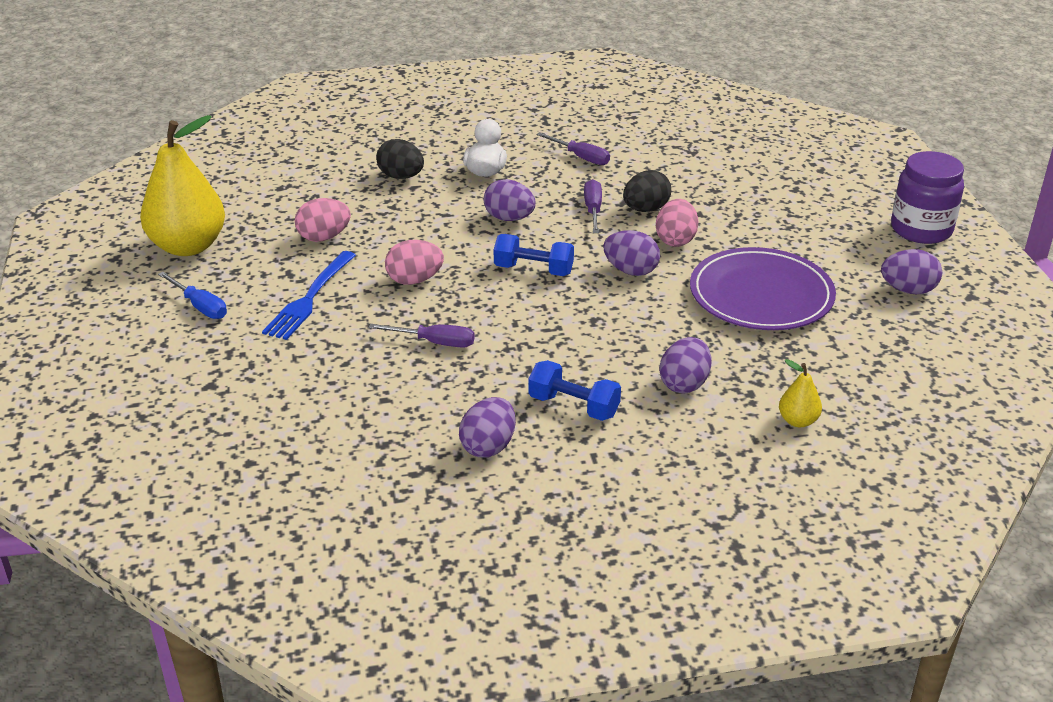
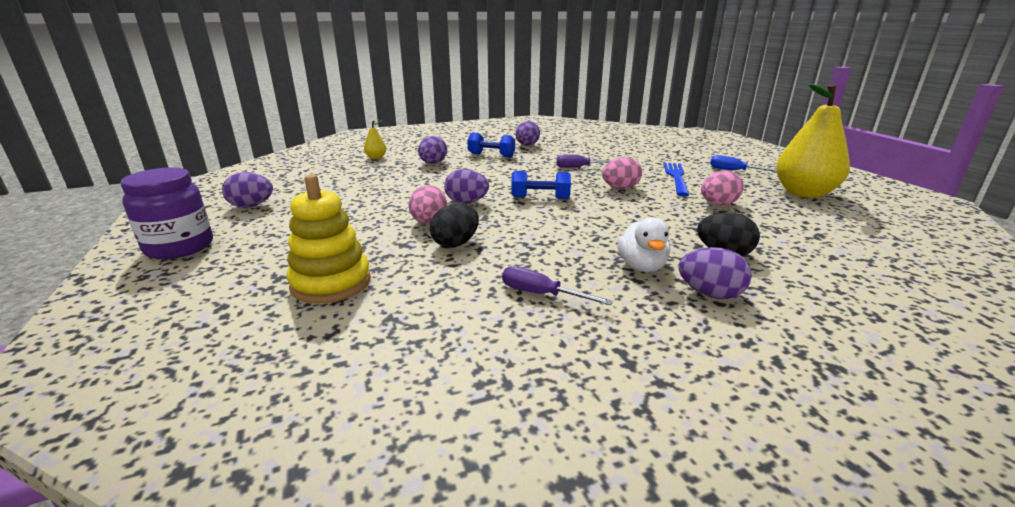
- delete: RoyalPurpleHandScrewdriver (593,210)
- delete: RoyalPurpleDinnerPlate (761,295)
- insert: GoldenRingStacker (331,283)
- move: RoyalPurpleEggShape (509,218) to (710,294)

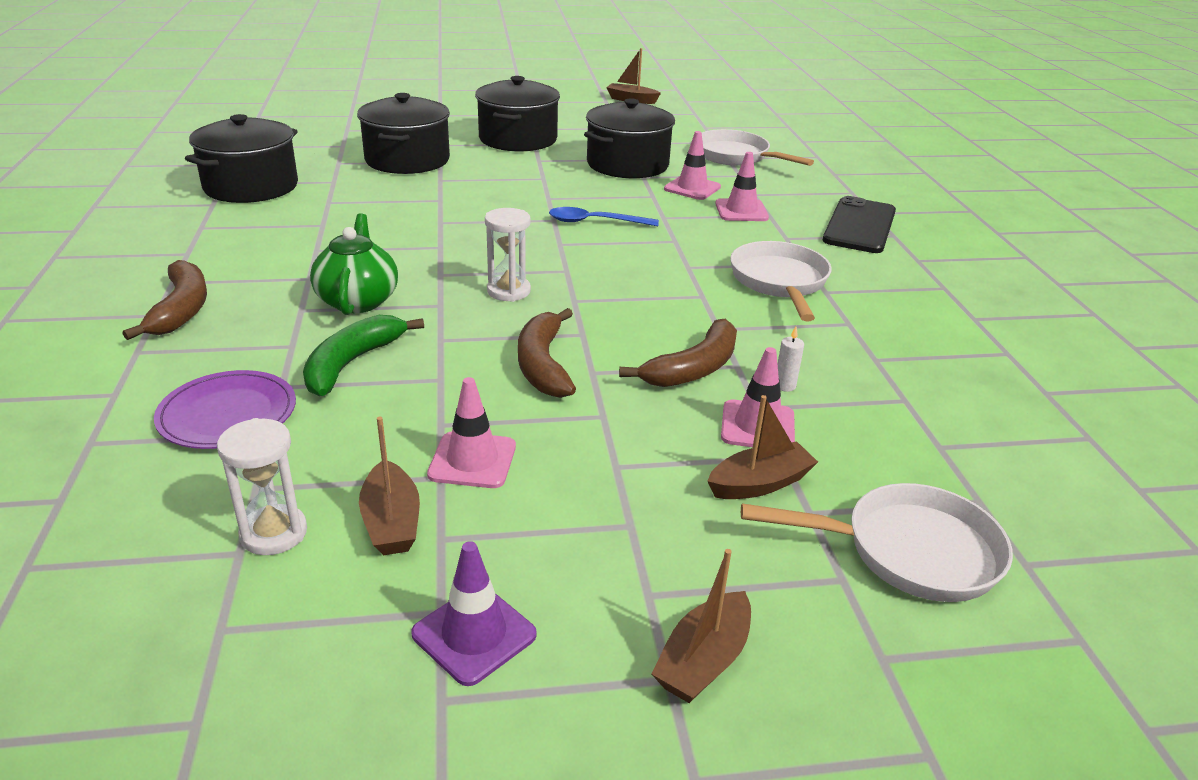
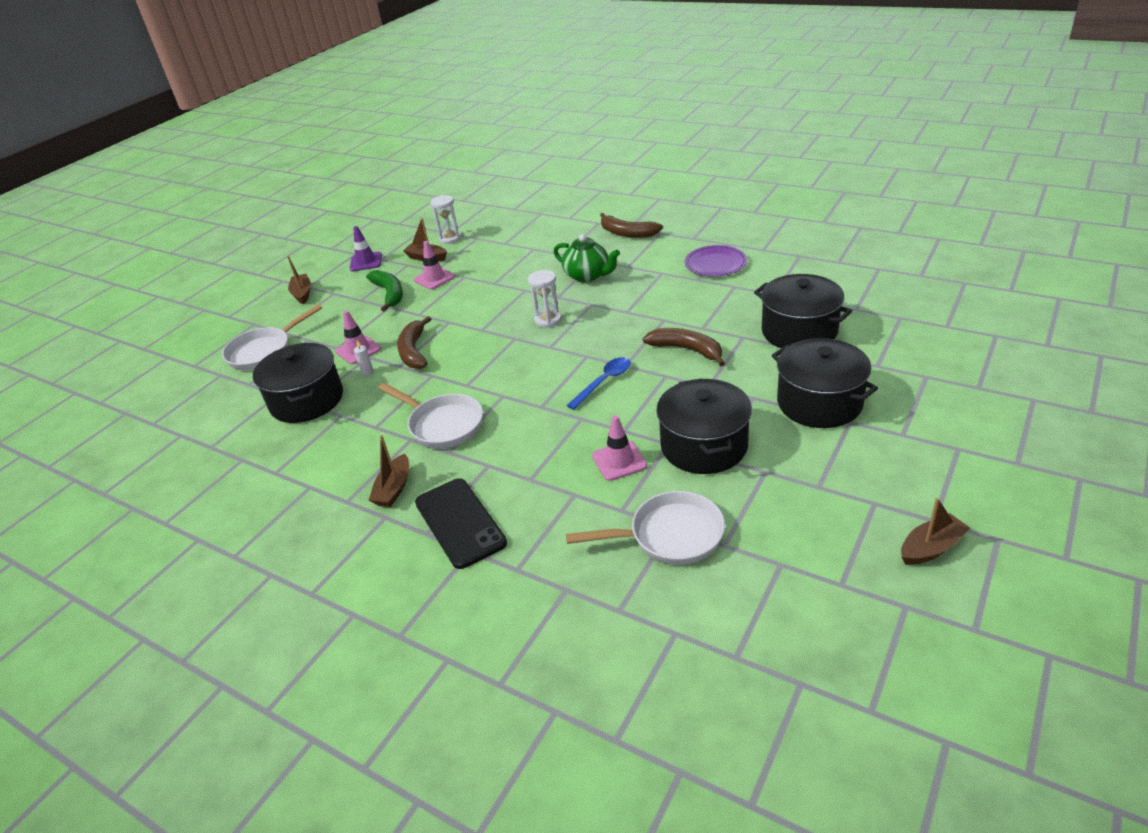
- delete: RosyRoadCone (741,211)
- move: RoyalPurpleDinnerPlate (228,414) to (715,264)
- move: BlackCookingPot (251,186) to (307,400)
- move: GreenBananaFruit (352,363) to (389,294)
- move: DarkBrownBananaFruit (543,365) to (687,350)
- move: DarkBrownBoat (759,483) to (394,489)

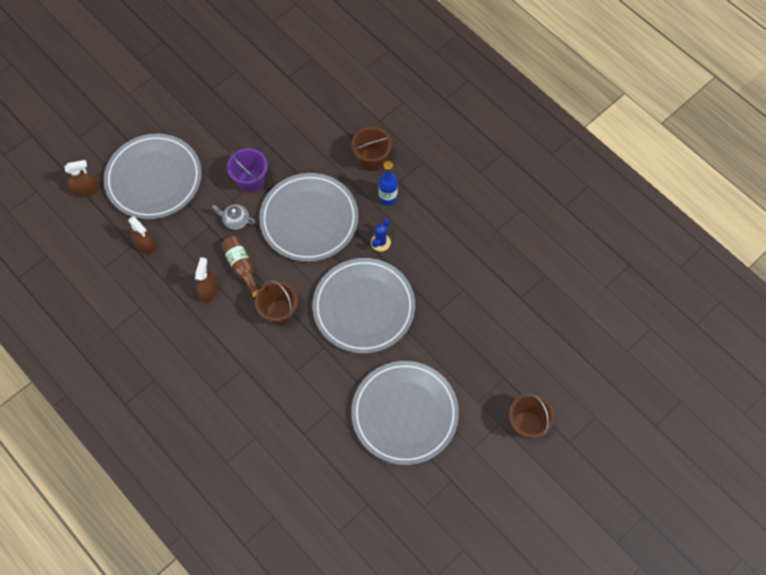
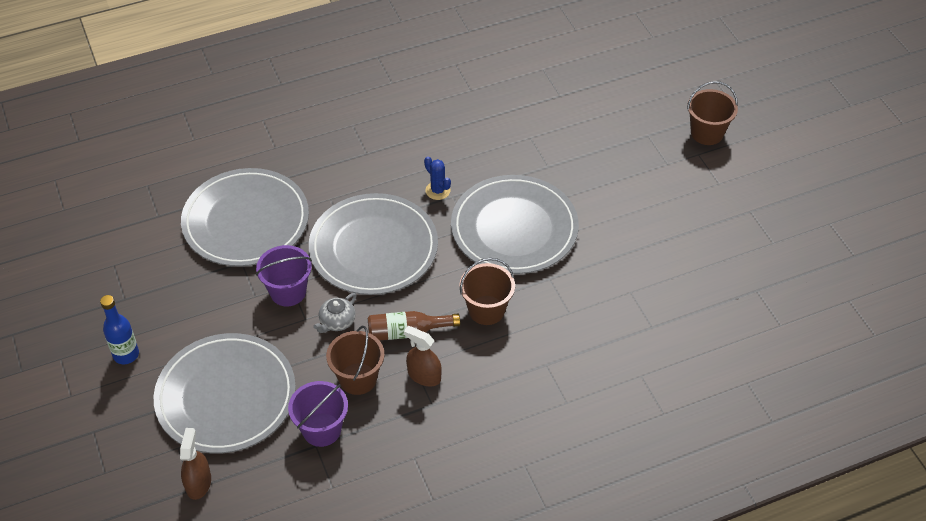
- move: GreyDinnerPlate (405,414) to (246,221)
- move: DarkBrownPail (372,159) to (358,378)
- move: CobaltDrinkBottle (387,198) to (126,354)
- replace: DarkBrownSprayBottle (145,244) to RoyalPurplePail (321,429)

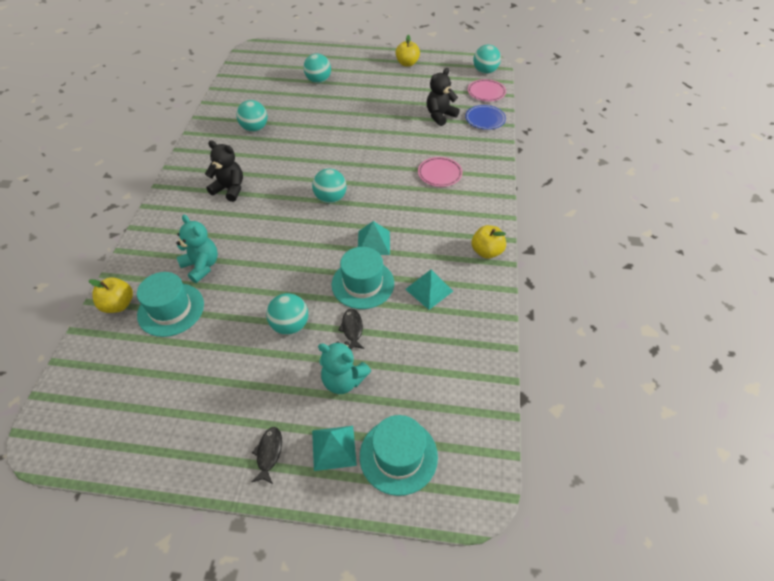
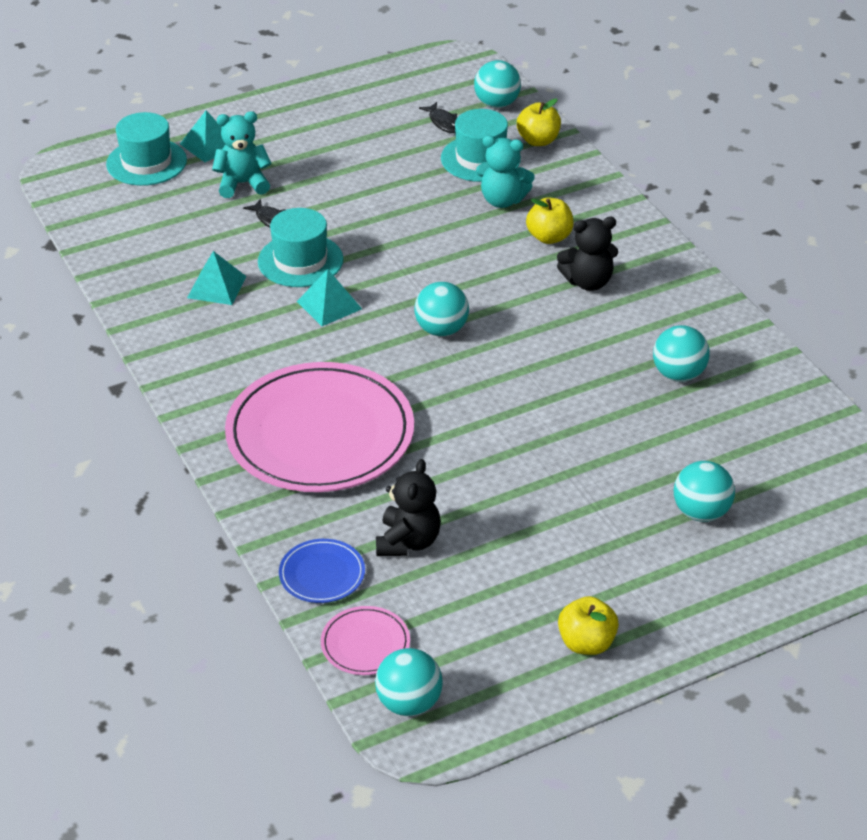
- move: BlackFish (269,453) to (443,122)
- move: AquaSphere (290,325) to (497,104)
- move: GoldenToyApple (486,252) to (549,237)
- resize: RosyDinnerPlate (439,173) = (320,434) x2.36

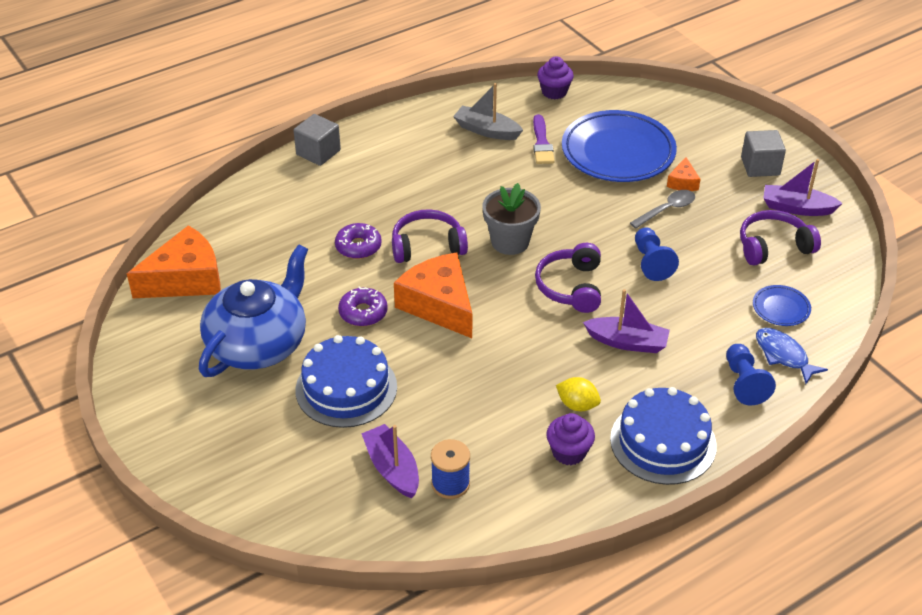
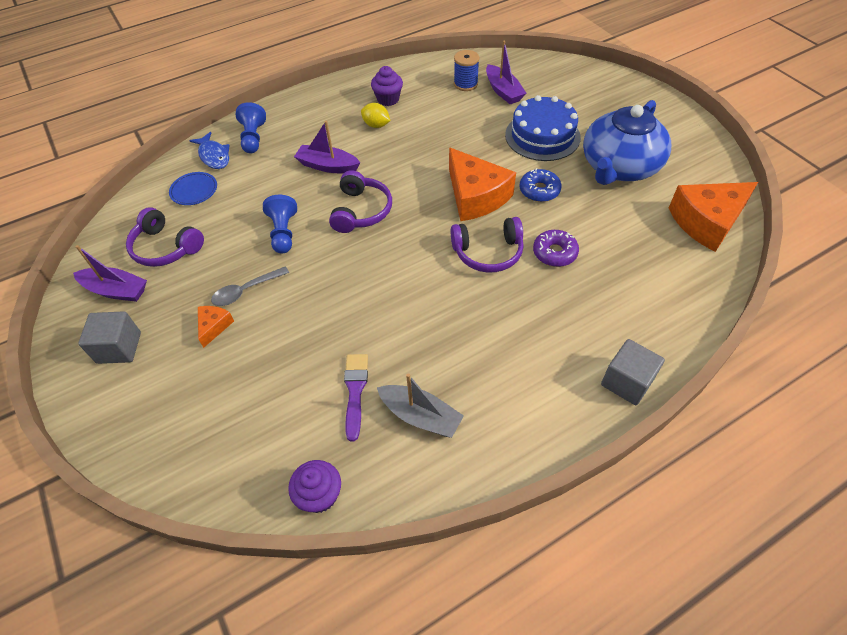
- delete: GreyPlantPot (510,242)
- delete: CobaltDinnerPlate (618,152)
- delete: CobaltGateau (663,442)
- recolor: RoyalPurpleDoughnut (363,312) to CobaltDoughnut (539,190)
- rotate: RoyalPurpleHeadphones (773,246) = (166,247) 45 degrees clockwise

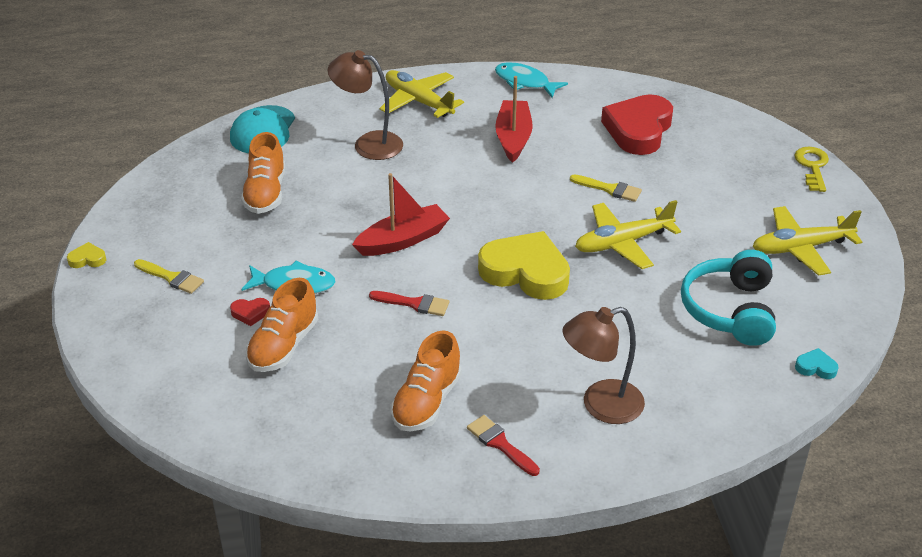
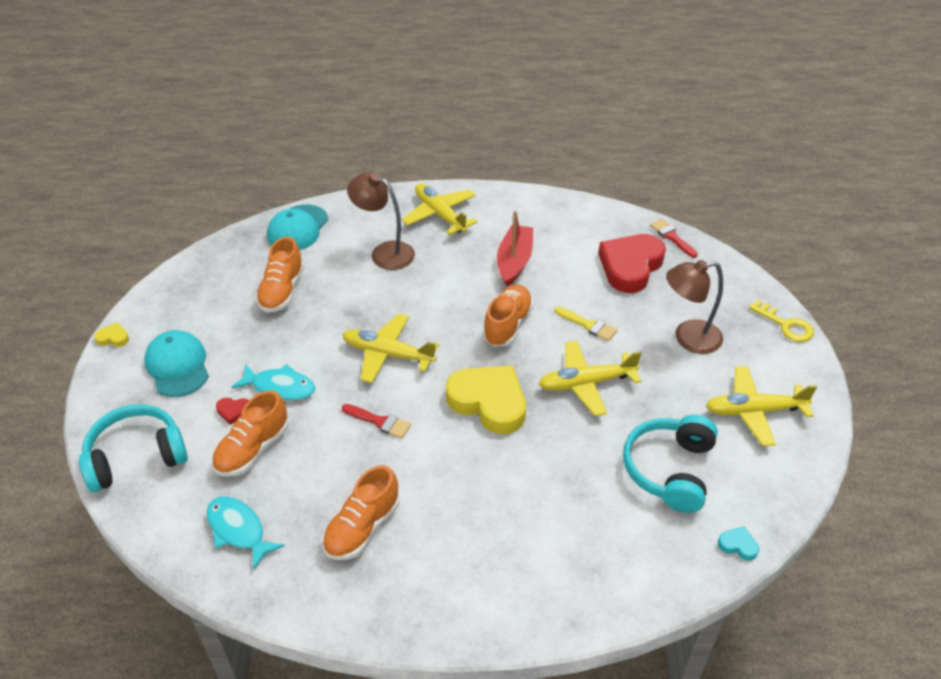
- insert: AquaHeadphones (136,457)
- insert: OrangeSneaker (507,325)
- move: ScarletBrush (500,444) to (672,237)
- move: AquaFish (525,82) to (238,530)
- move: DarkBrownDeskLamp (601,405) to (688,338)
- replace: GoldenBrush (171,277) to AquaCap (177,366)
- replace: ScarletBoat (403,240) to GoldenPlane (387,354)
- rotate: GoldenLatchkey (812,167) = (785,325) 120 degrees clockwise

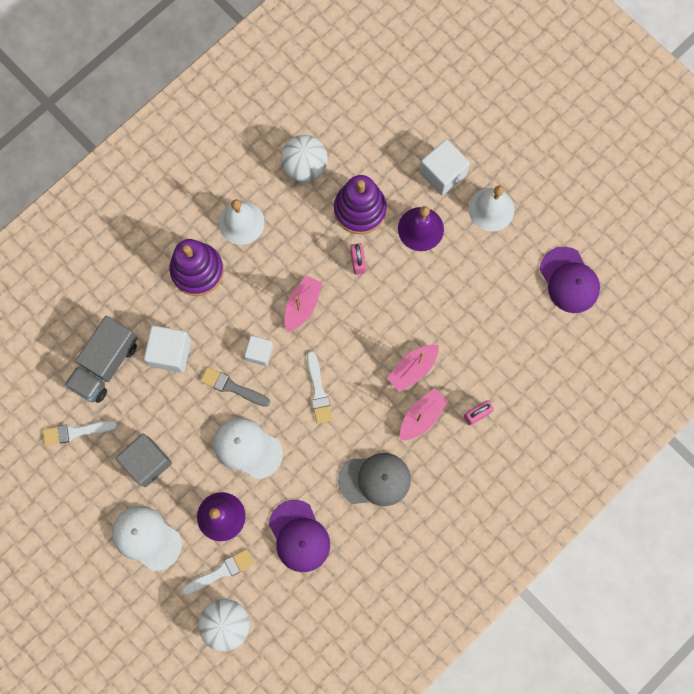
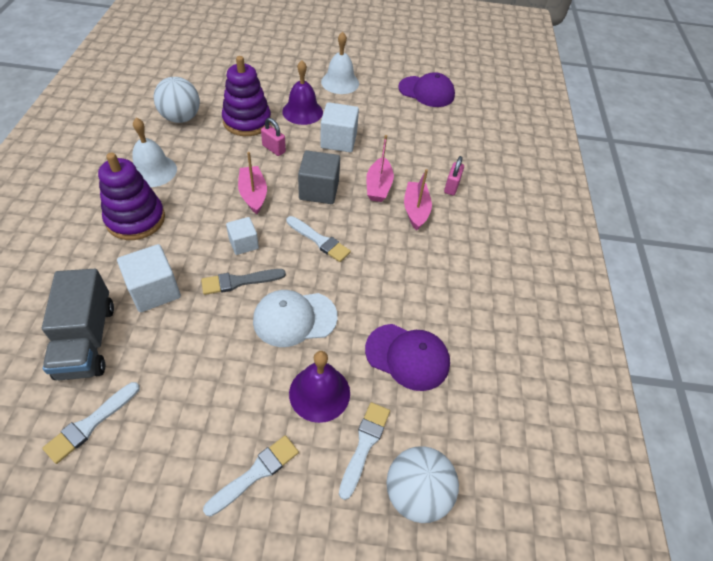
- delete: GreyCap (375,480)
- move: GreySolidCube (147,462) to (319,190)
- move: SnowWhiteSolidCube (442,174) to (338,140)
- replace: SnowWhiteCap (146,538) to SnowWhiteBrush (255,473)

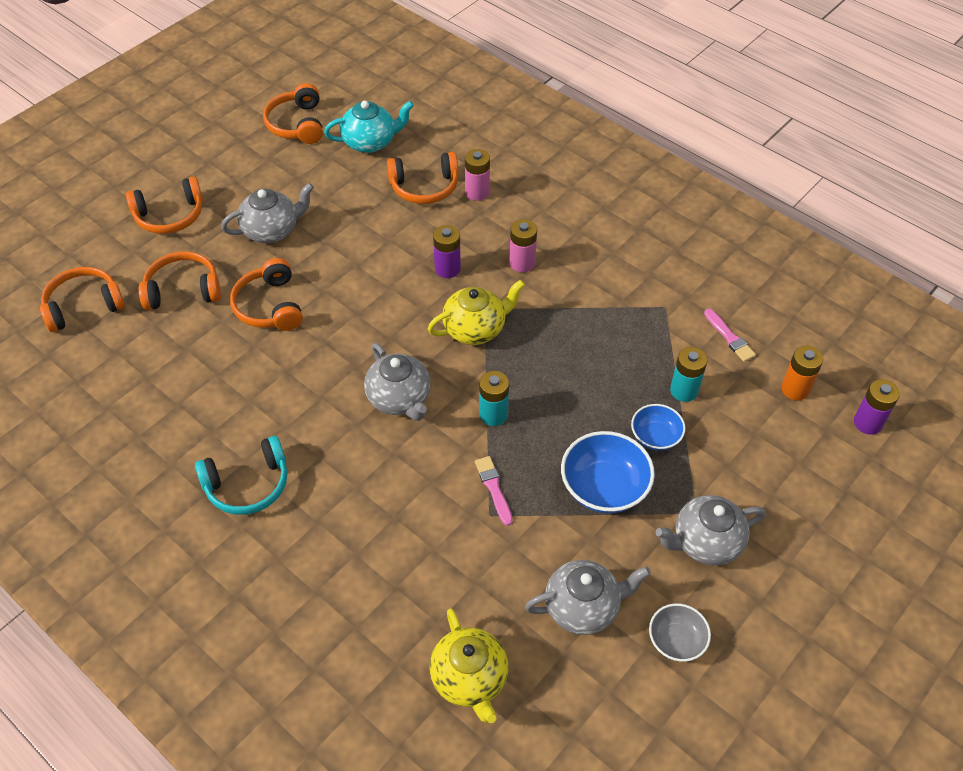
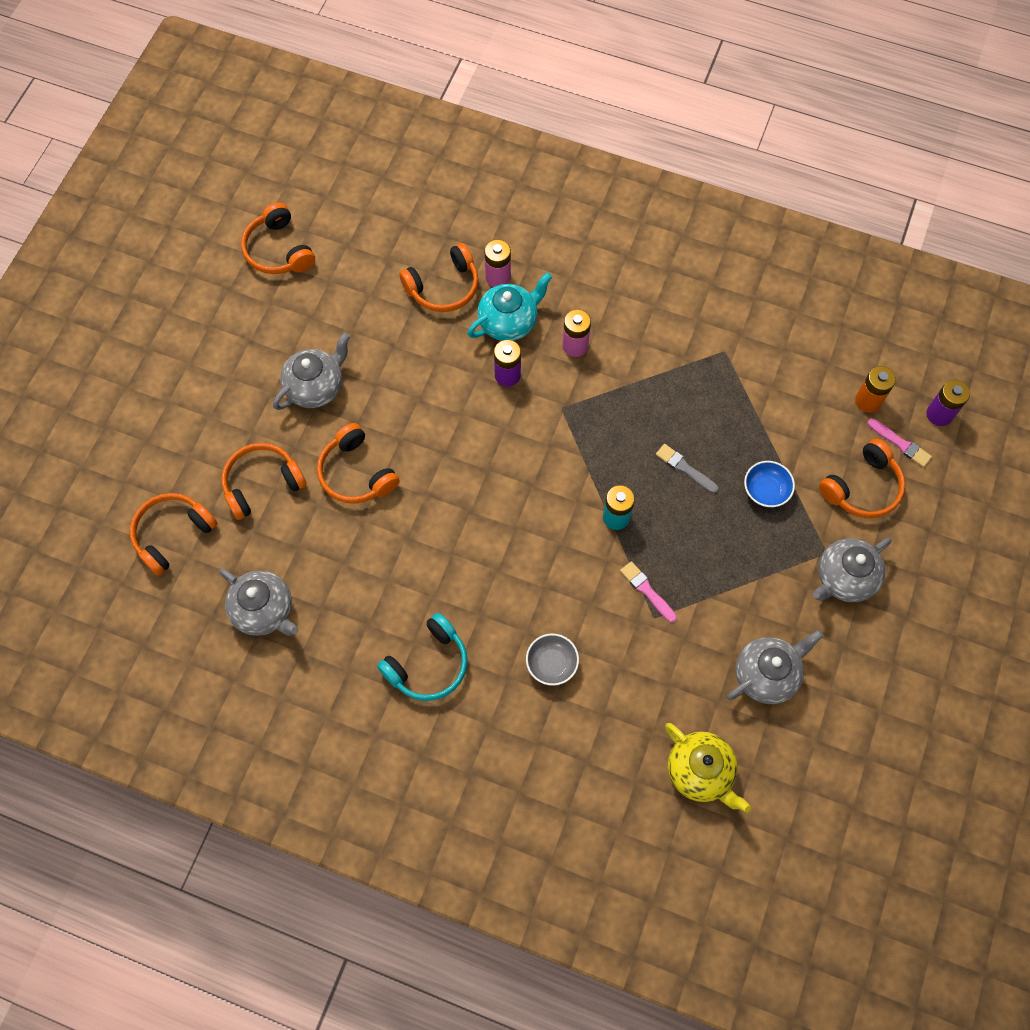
- delete: GoldenTeapot (475,329)
- delete: CobaltDeepDish (604,487)
- delete: AquaPowerCell (684,391)
- insert: GreyBrush (684,468)
- move: OrangeHeadphones (170,215) to (862,487)
- move: AquaTeapot (370,142) to (509,322)
- move: GreyTeapot (399,399) to (264,611)
- move: GreyDeepDish (676,640) to (551,664)
- move: RosyBrush (729,337) to (900,444)

